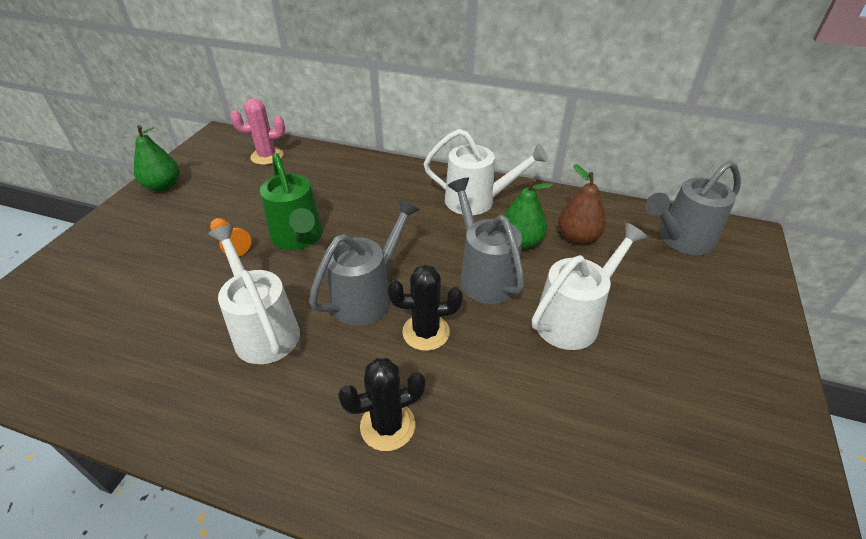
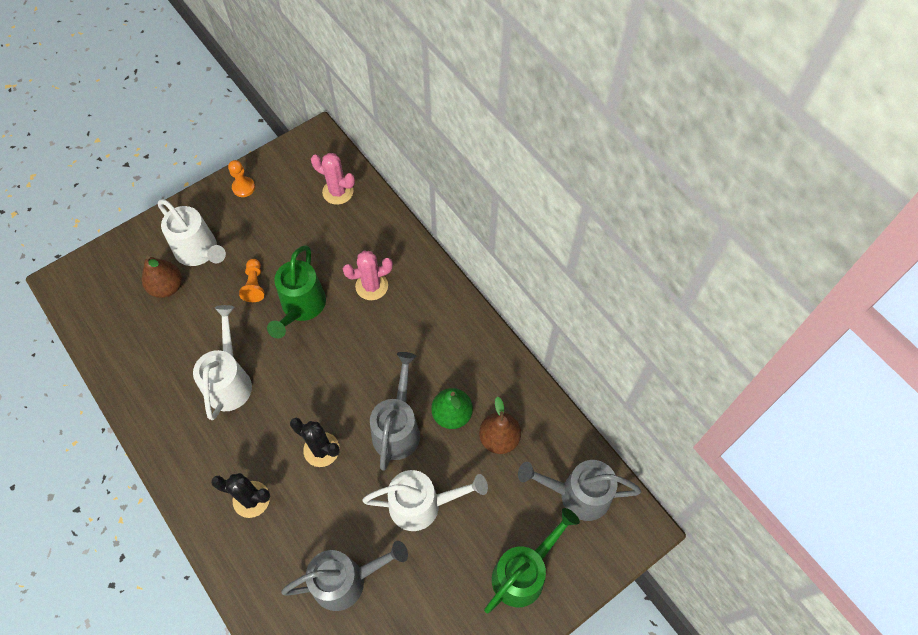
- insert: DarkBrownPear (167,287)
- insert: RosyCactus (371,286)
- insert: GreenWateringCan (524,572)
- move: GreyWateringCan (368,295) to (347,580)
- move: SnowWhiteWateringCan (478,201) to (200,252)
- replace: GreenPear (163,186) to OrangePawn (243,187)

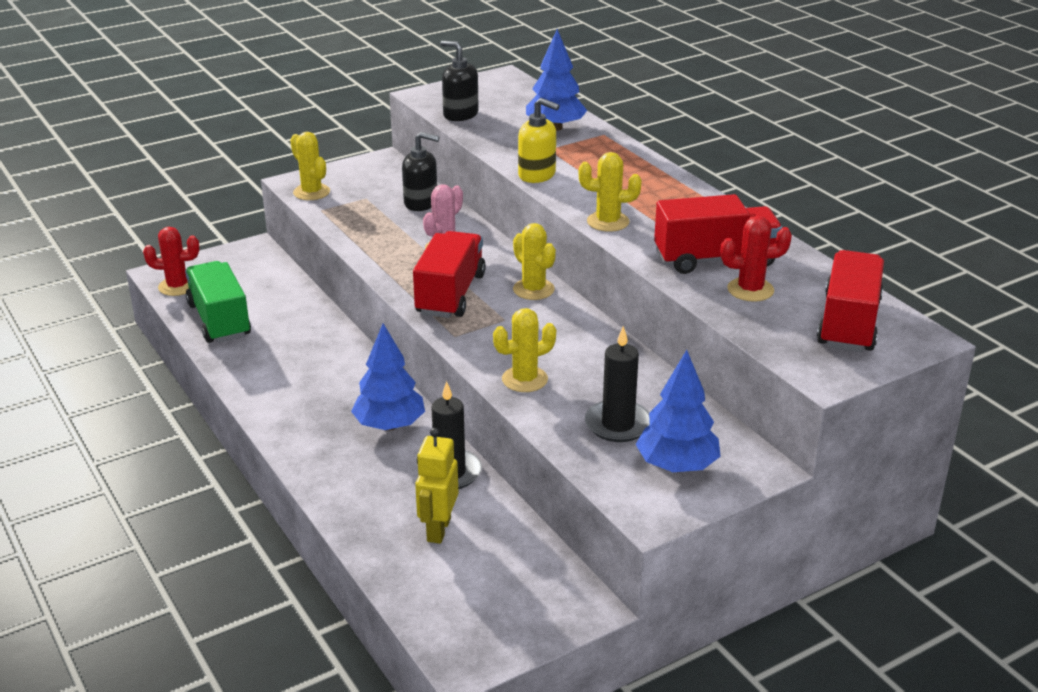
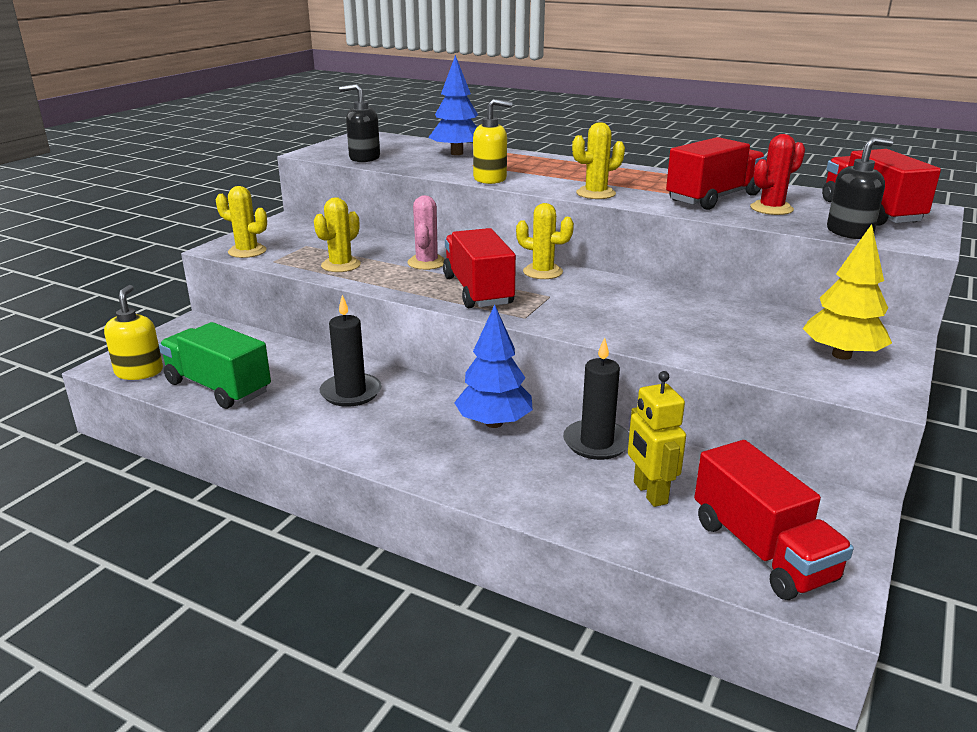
- insert: ScarletToyTruck (762,550)
- move: BlackPumpBottle (421,203) to (849,232)
- move: GoldenCactus (524,379) to (341,265)
- move: BlackWaxCandle (618,424) to (351,393)
- replace: ScarletCactus (177,286) to GoldenPumpBottle (139,372)
- recolor: CobaltFirTree (677,466) to GoldenFirTree (841,355)

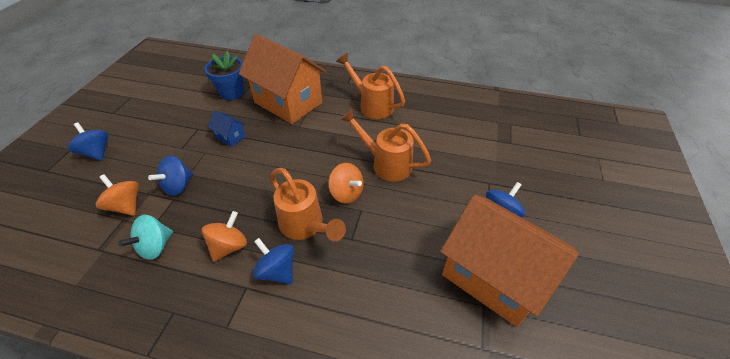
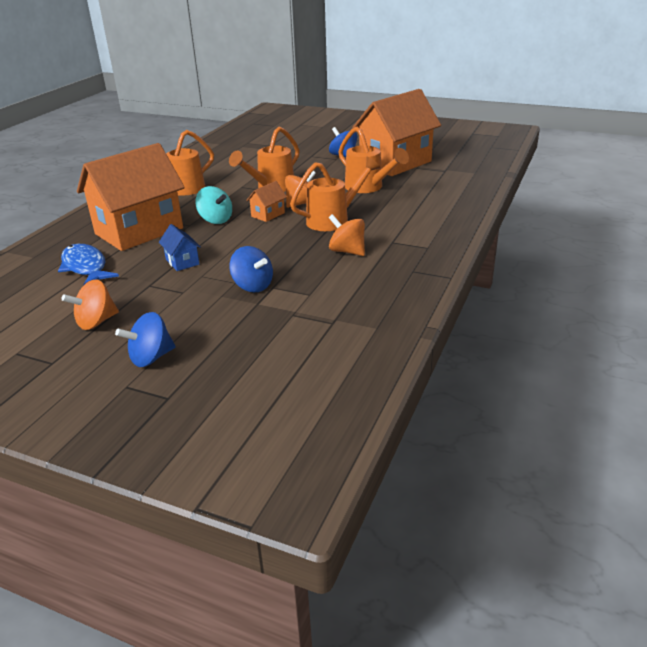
- delete: CobaltWhirligig (277,271)
- insert: OrangeCottage (268,214)
- insert: OrangeWateringCan (368,188)
- move: OrangeWhirligig (126,206) to (96,322)
- move: AquaWhirligig (155,246) to (215,220)
- replace: CobaltPlantPot (232,93) to CobaltFish (85,267)
- rotate: CobaltCottage (230,137) = (182,262) 75 degrees counterclockwise

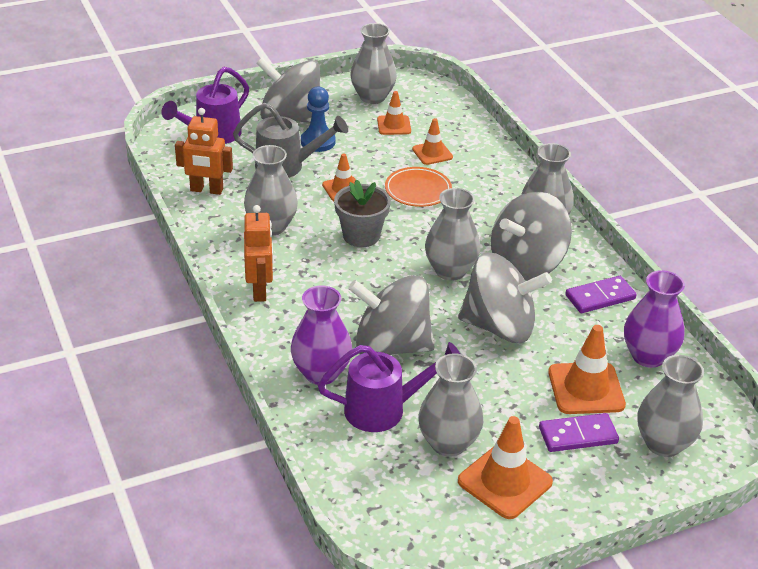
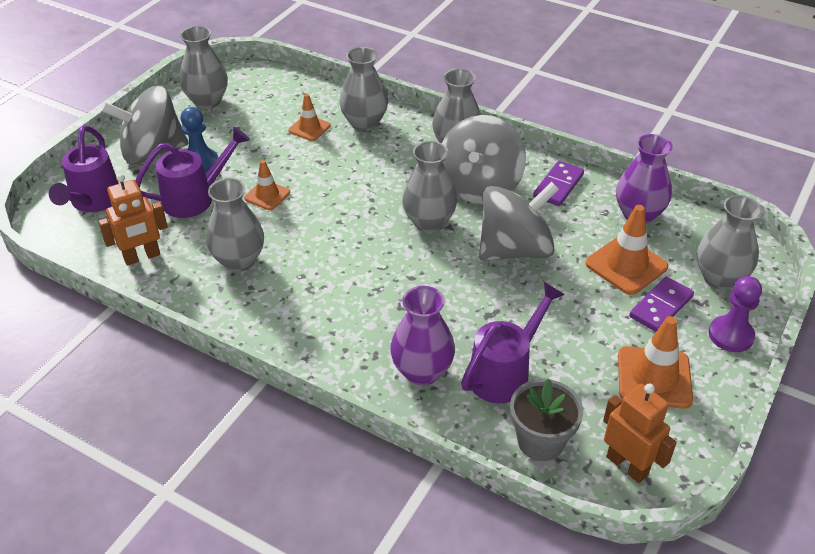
- delete: GreyWhirligig (391,346)
- delete: OrangeRoadCone (394,125)
- delete: OrangeDinnerPlate (418,190)
- insert: RoyalPurplePawn (731,335)
- move: OrangeToyRobot (260,290) to (627,465)
- move: GreyPlantPot (361,236) to (540,441)
- move: GreyTallVase (448,443) to (364,123)
- recolor: GreyWateringCan (286,166) to RoyalPurpleWateringCan (195,198)

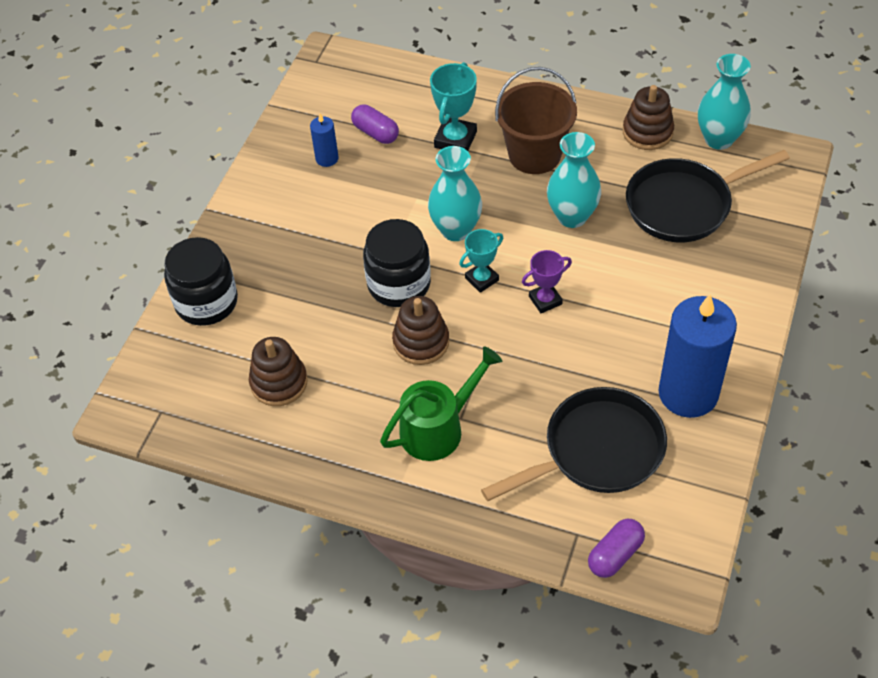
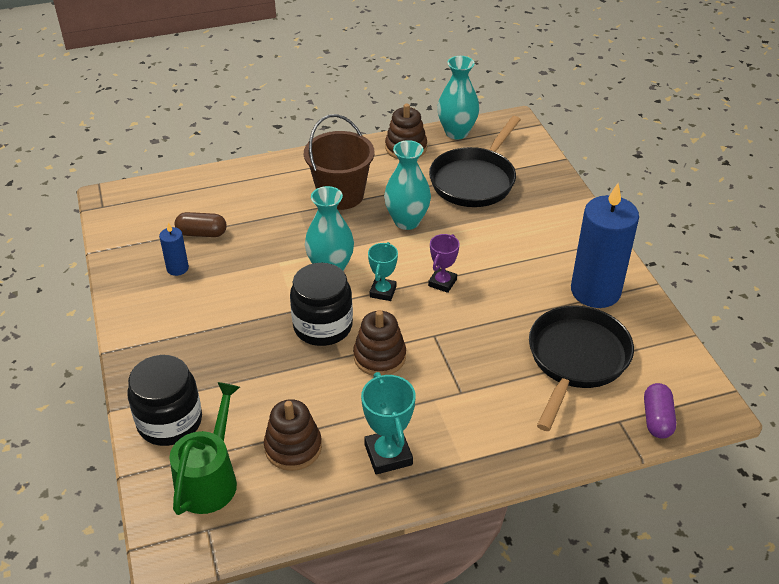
- move: GreenWateringCan (438,428) to (209,479)
- move: AquaTrophy (455,139) to (388,454)
- recolor: RoyalPurpleCapsule (375,133) to DarkBrownCapsule (202,233)

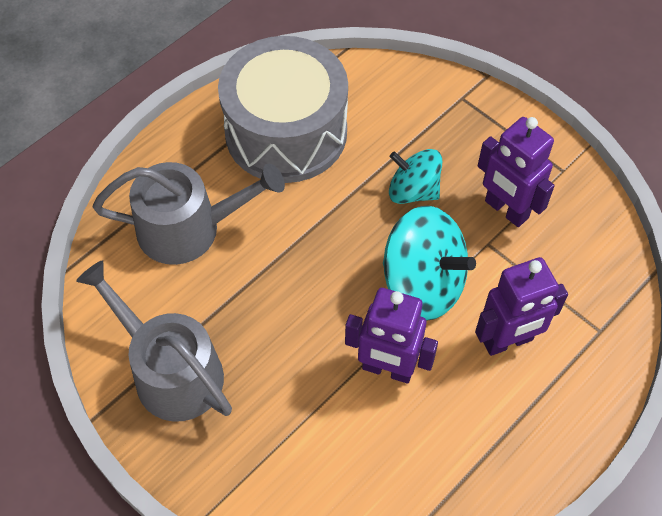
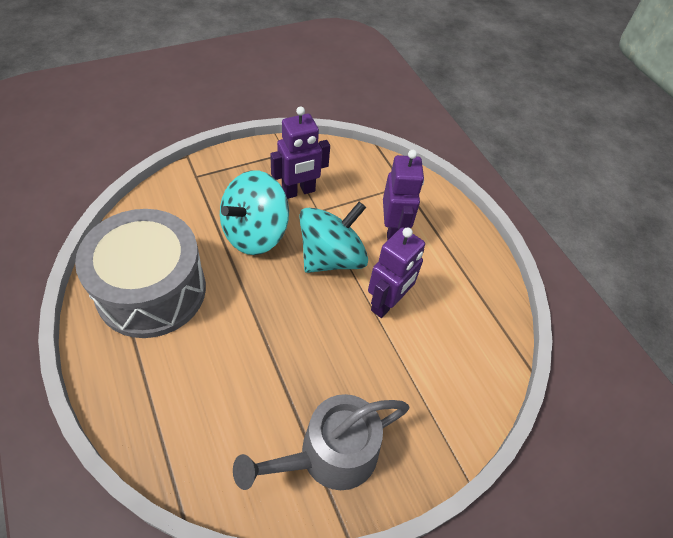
- delete: GreyWateringCan (188,228)
- resize: AquaWhirligig (413,191) = (255,233) x1.58

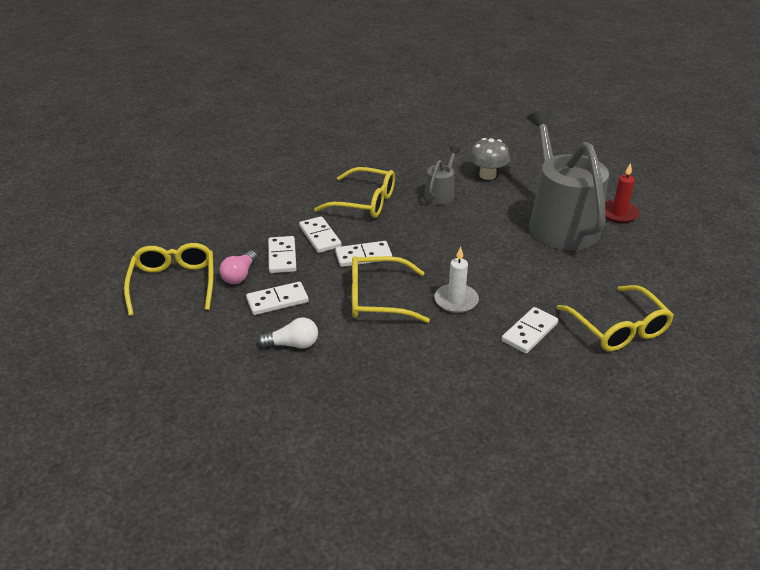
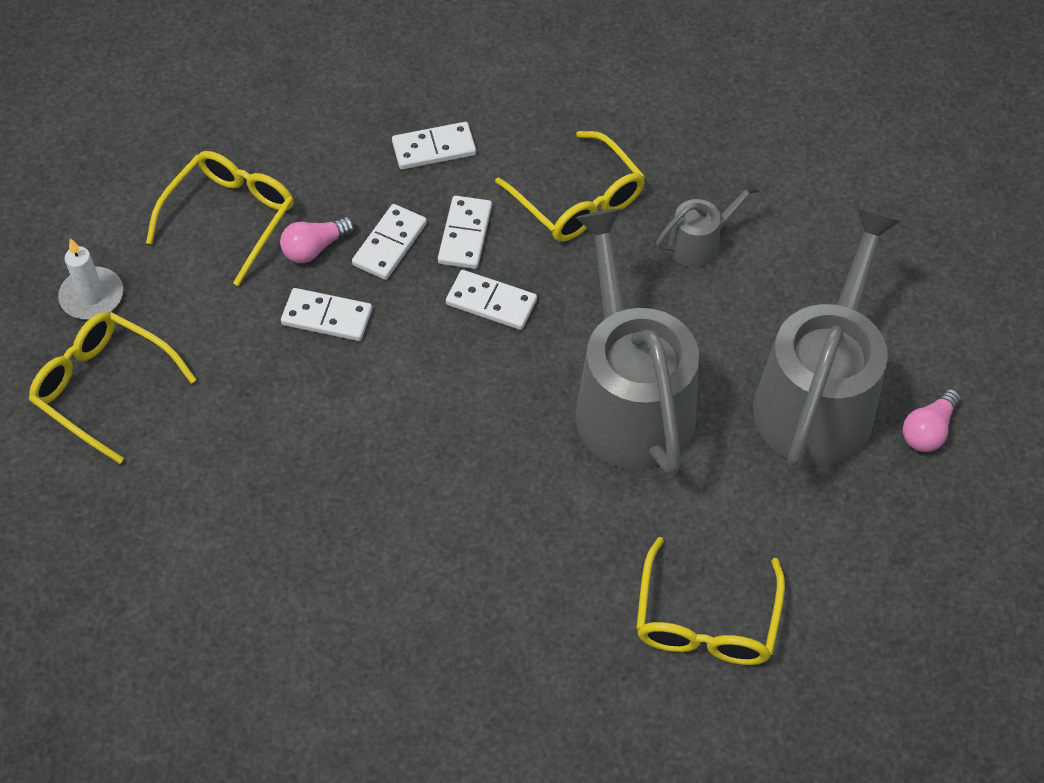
- delete: SnowWhiteLightBulb (293,344)
- delete: GreyFungus (487,175)
- insert: GreyWateringCan (630,401)
- move: GoldenSpectacles (377,299) to (103,387)
- move: SnowWhiteWaxCandle (456,300) to (92,296)
- move: SnowWhiteDomino (529,332) to (434,148)
- replace: ScarletWaxCandle (619,213) to RosyLightBulb (928,430)

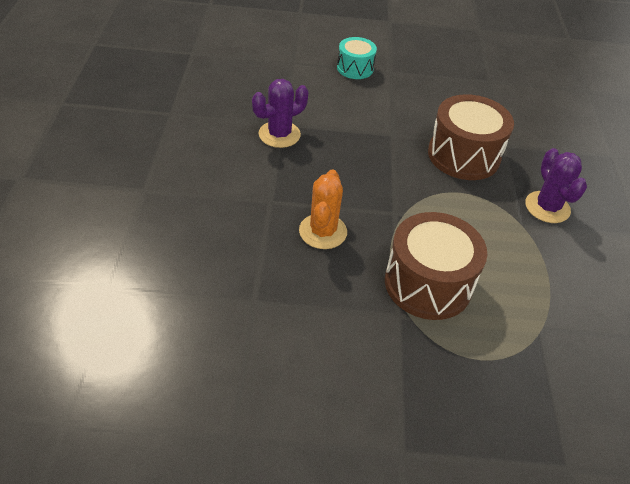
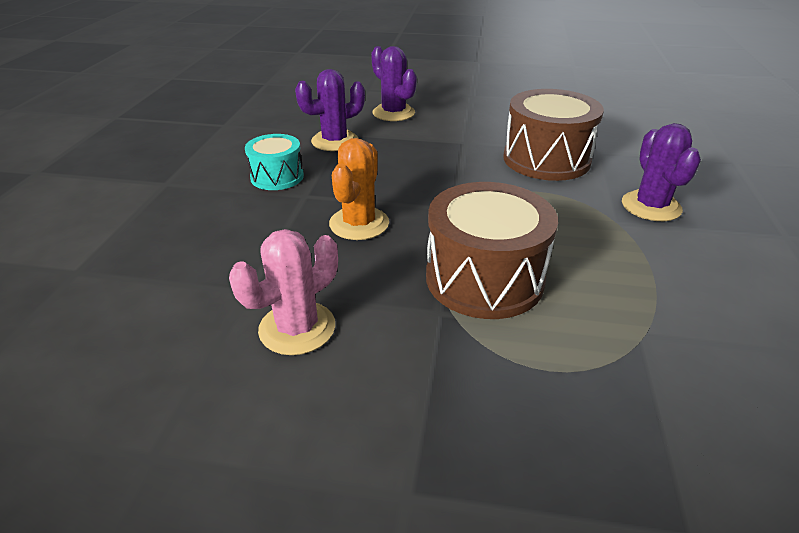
- insert: RosyCactus (297,328)
- insert: RoyalPurpleCactus (393,113)
- move: AquaToyDrum (355,68) to (277,177)

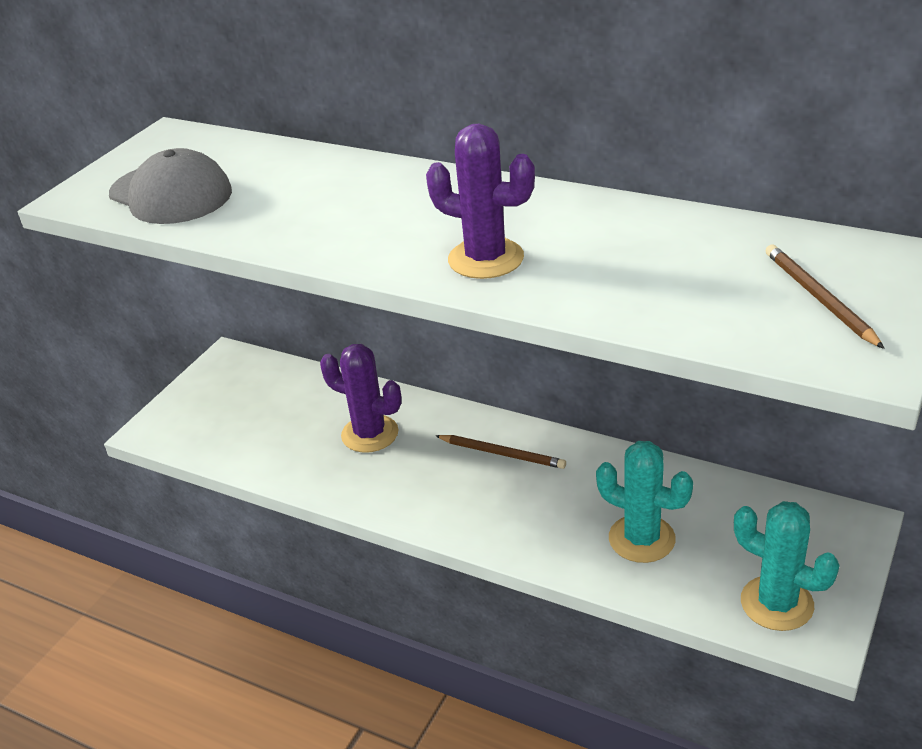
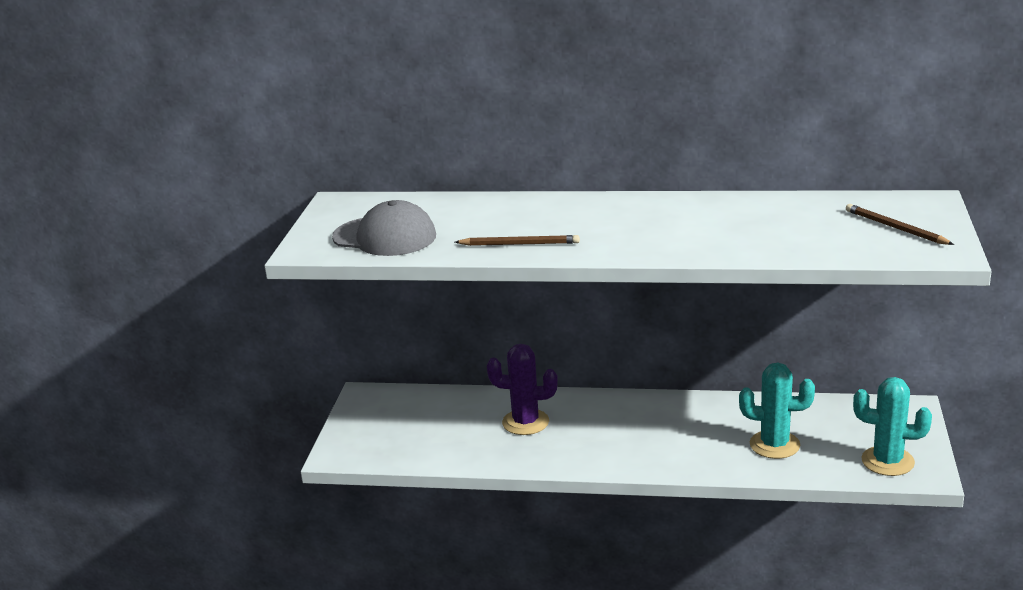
- delete: RoyalPurpleCactus (486,259)
- move: DarkBrownLeadPencil (502,454) to (520,244)

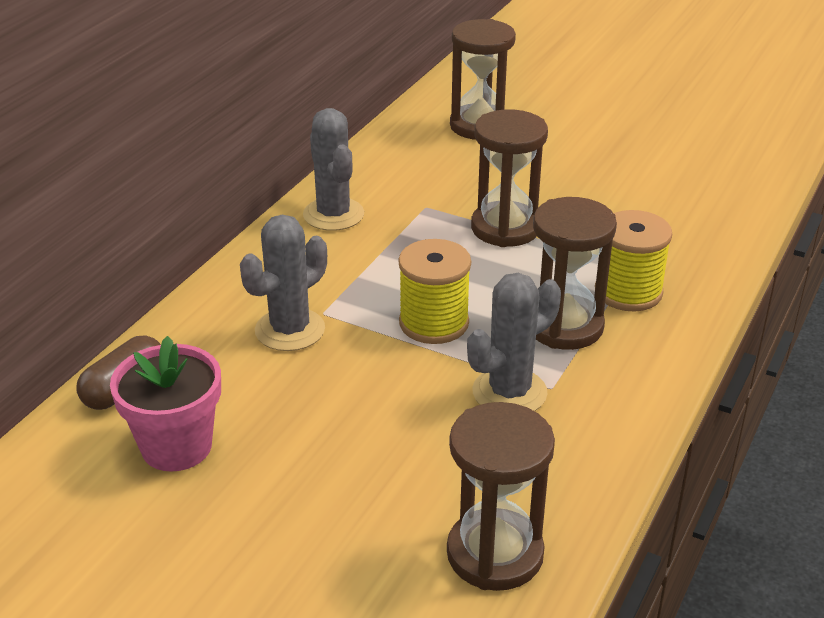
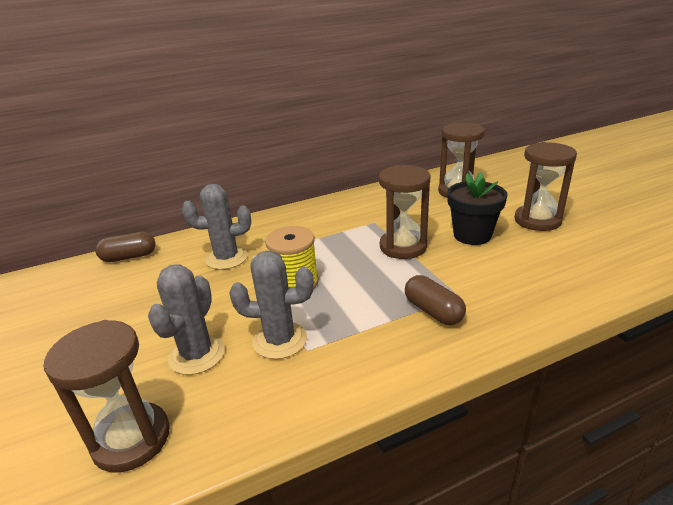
- delete: RosyPlantPot (176,447)
- insert: BlackPlantPot (472,235)
- move: GreyCactus (333,214) to (197,355)
- move: DarkBrownHourglass (564,326) to (537,220)
- replace: GoldenSpool (628,292) to DarkBrownCapsule (433,311)

